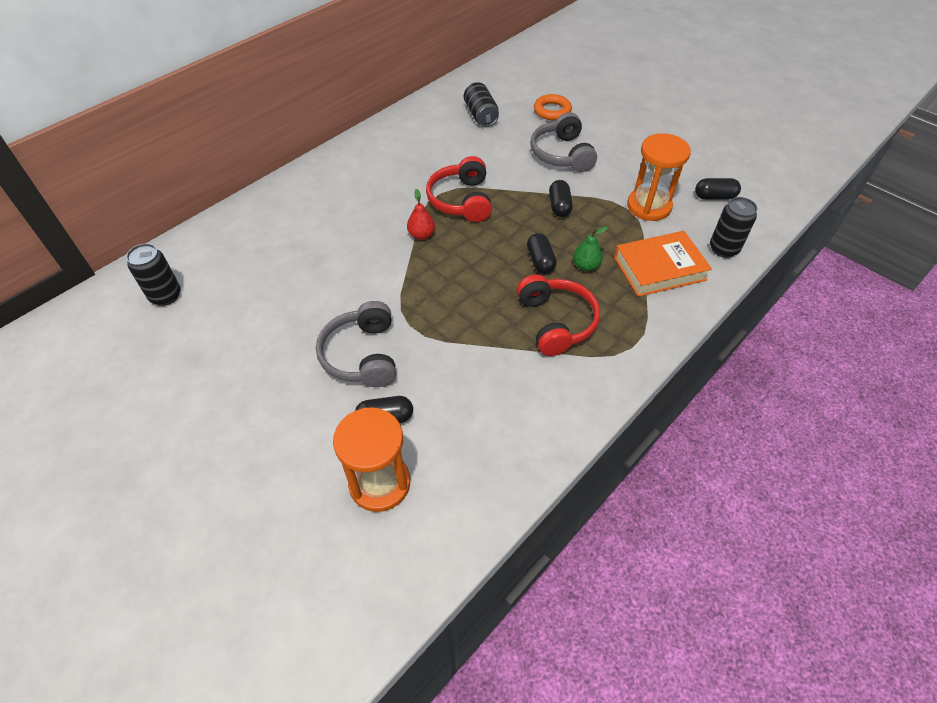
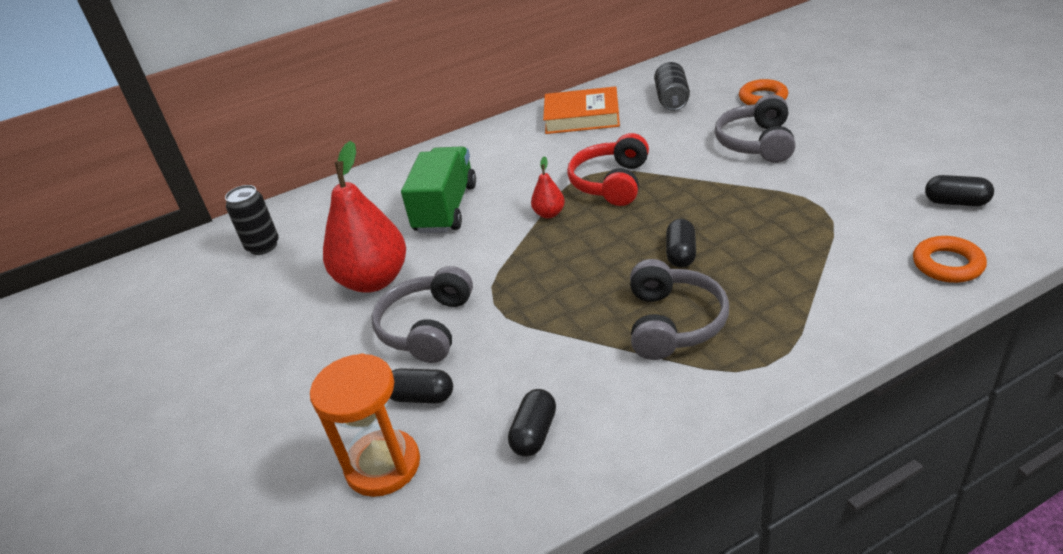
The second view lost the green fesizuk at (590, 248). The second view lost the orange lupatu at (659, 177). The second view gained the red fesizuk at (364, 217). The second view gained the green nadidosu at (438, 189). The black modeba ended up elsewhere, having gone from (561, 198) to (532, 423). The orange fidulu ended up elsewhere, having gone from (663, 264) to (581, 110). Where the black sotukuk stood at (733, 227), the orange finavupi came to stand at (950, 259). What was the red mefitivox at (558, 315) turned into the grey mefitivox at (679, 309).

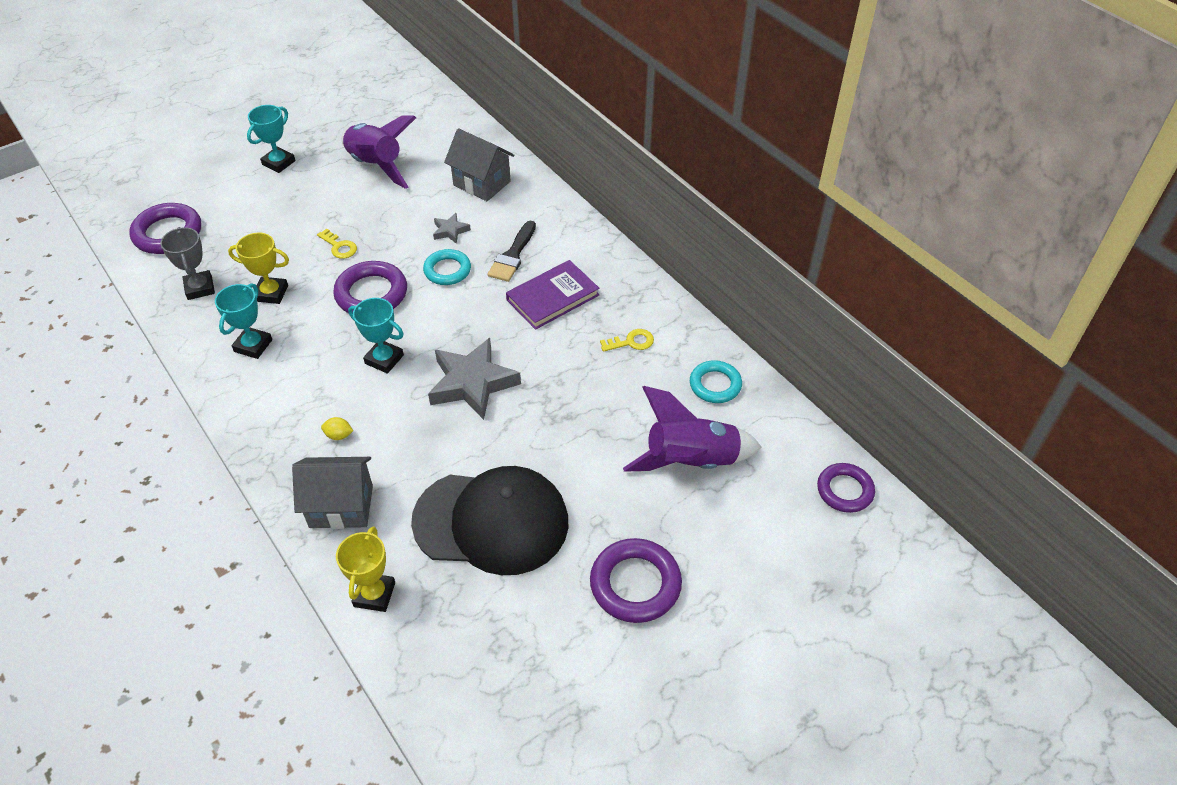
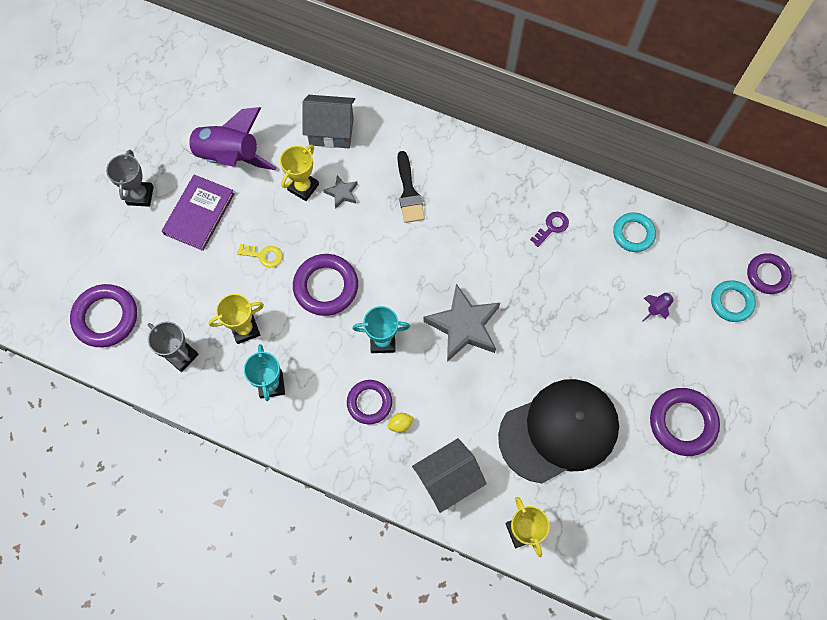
The second view gained the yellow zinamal at (299, 173). The second view gained the purple finavupi at (369, 402). The turquoise finavupi ended up elsewhere, having gone from (447, 267) to (733, 301). The purple fidulu ended up elsewhere, having gone from (552, 295) to (198, 213). What was the turquoise zinamal at (271, 139) turned into the grey zinamal at (130, 178). What was the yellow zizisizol at (627, 340) turned into the purple zizisizol at (549, 229). The size of the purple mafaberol at (692, 429) changed by a factor of 0.41.

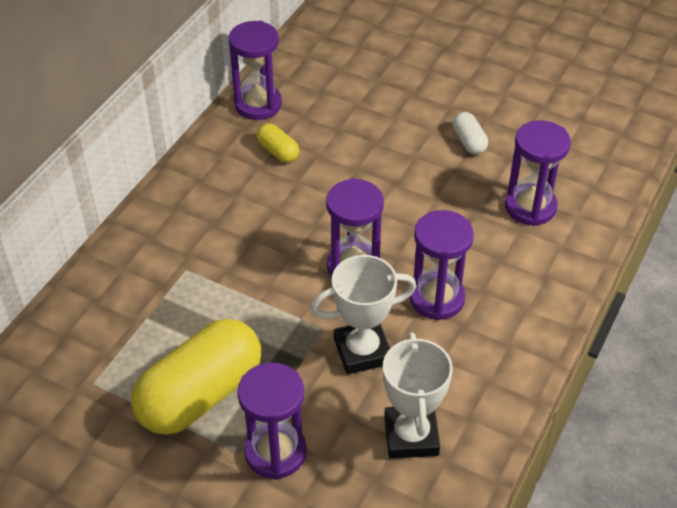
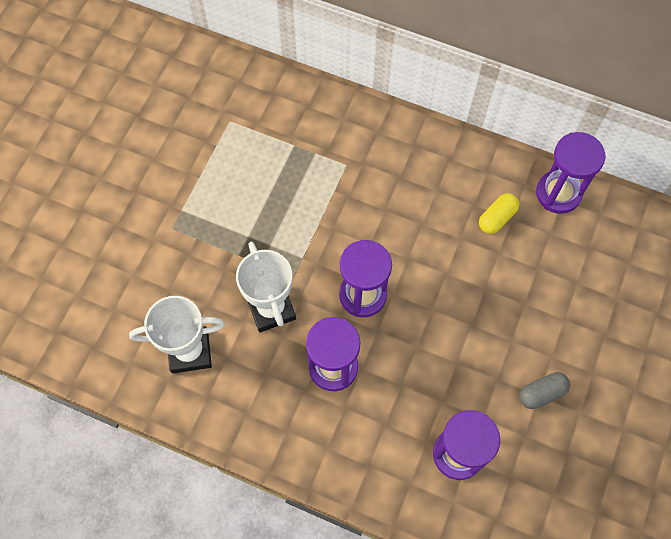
The second view lost the yellow modeba at (196, 377). The second view lost the purple lupatu at (272, 421). What was the white modeba at (470, 133) turned into the grey modeba at (544, 390).

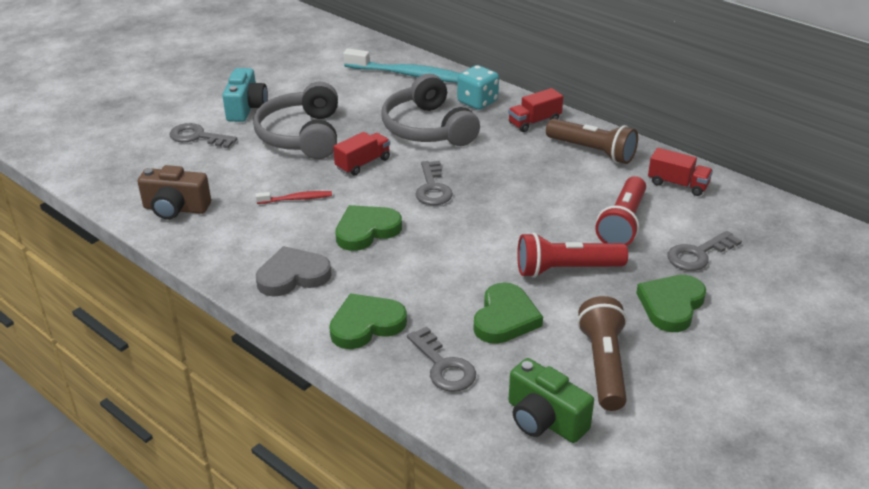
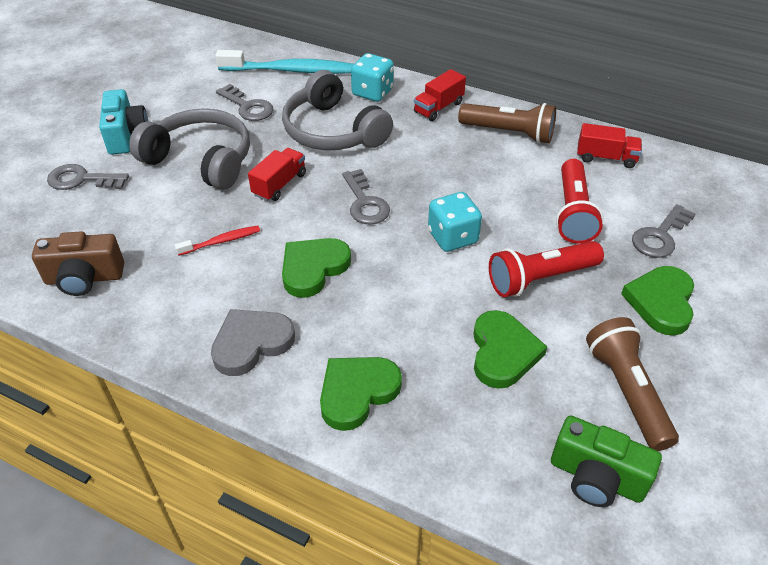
The second view gained the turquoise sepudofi at (455, 222). The grey zizisizol ended up elsewhere, having gone from (441, 359) to (245, 102). The grey mefitivox at (295, 120) ended up facing another way, 135 degrees clockwise from before.

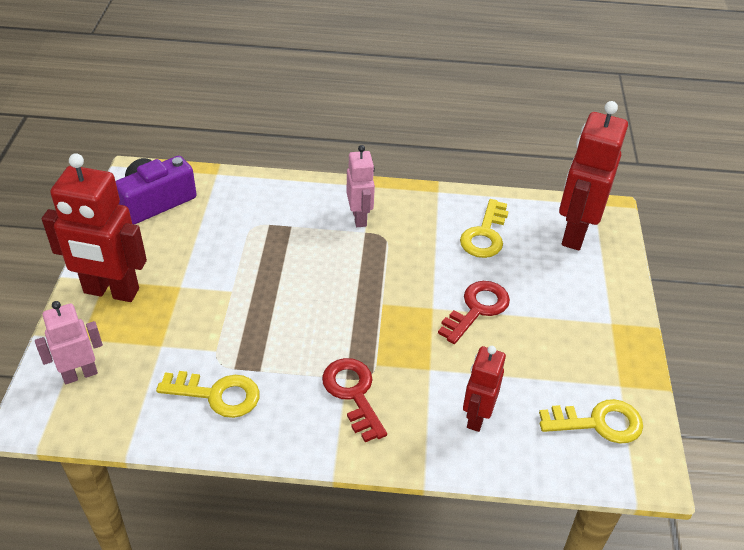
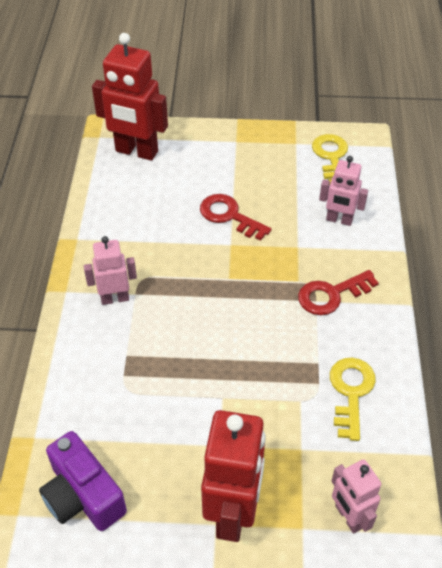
The second view lost the yellow zizisizol at (484, 228). What was the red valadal at (484, 389) turned into the pink valadal at (343, 191).

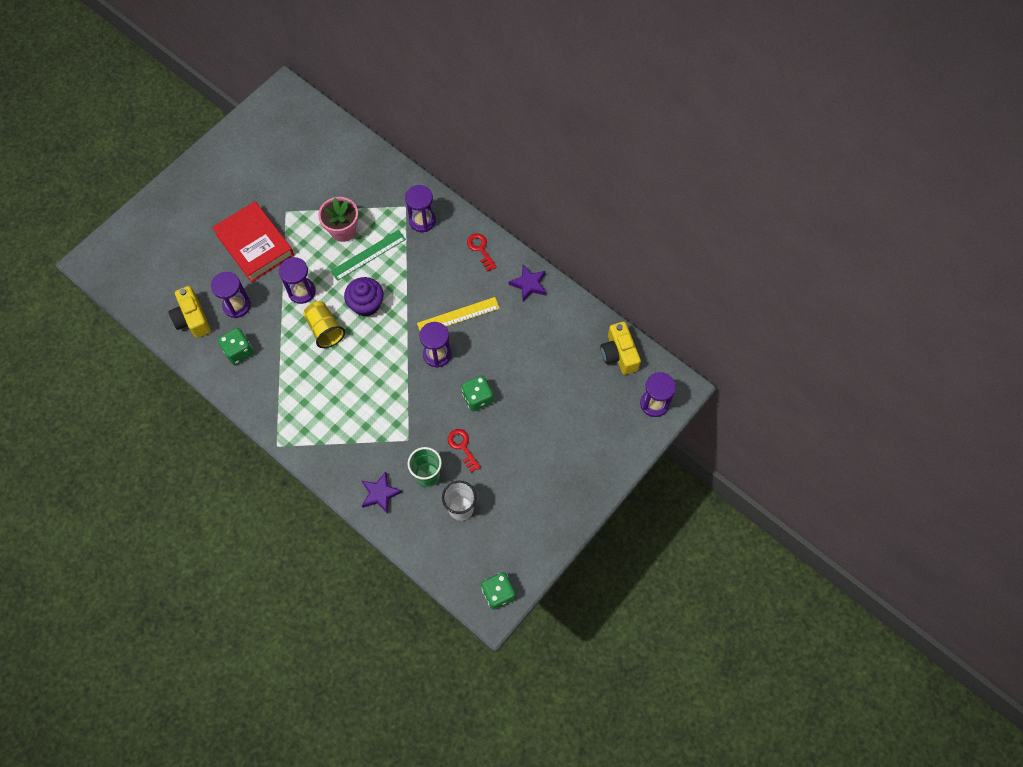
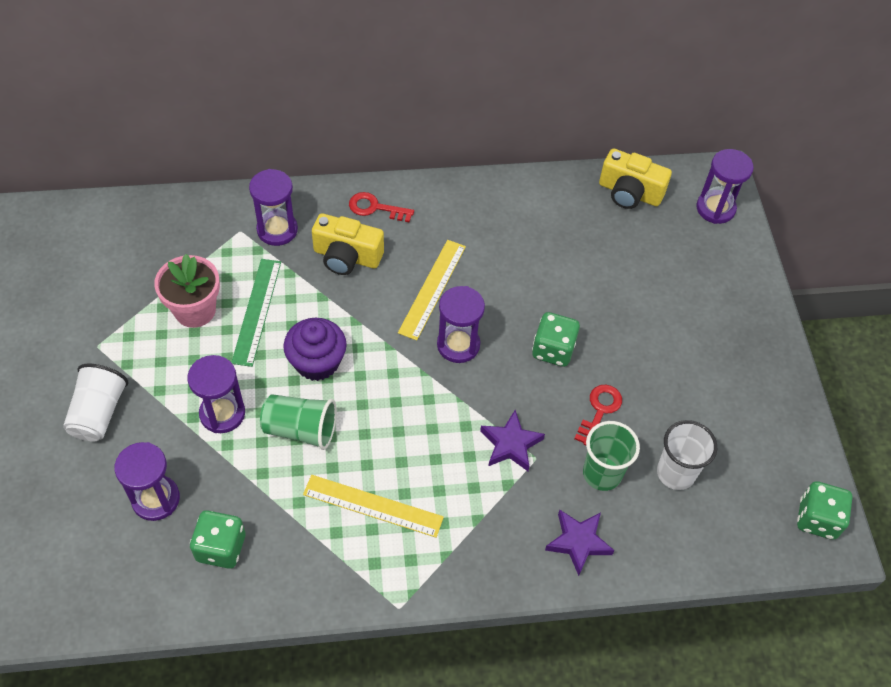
The second view gained the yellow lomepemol at (373, 506). The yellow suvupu ended up elsewhere, having gone from (189, 312) to (348, 244). The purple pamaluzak ended up elsewhere, having gone from (527, 283) to (512, 440). Where the red fidulu stood at (253, 241), the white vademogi came to stand at (95, 402). What was the yellow vademogi at (324, 324) turned into the green vademogi at (298, 422). The red zizisizol at (464, 450) ended up facing another way, 105 degrees clockwise from before.

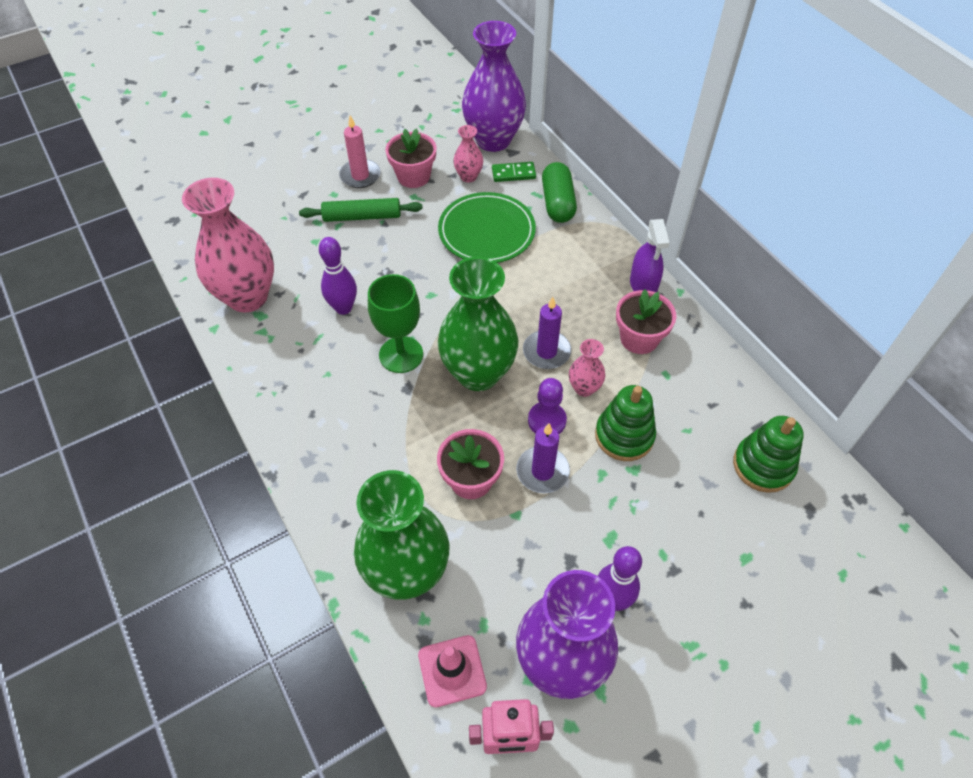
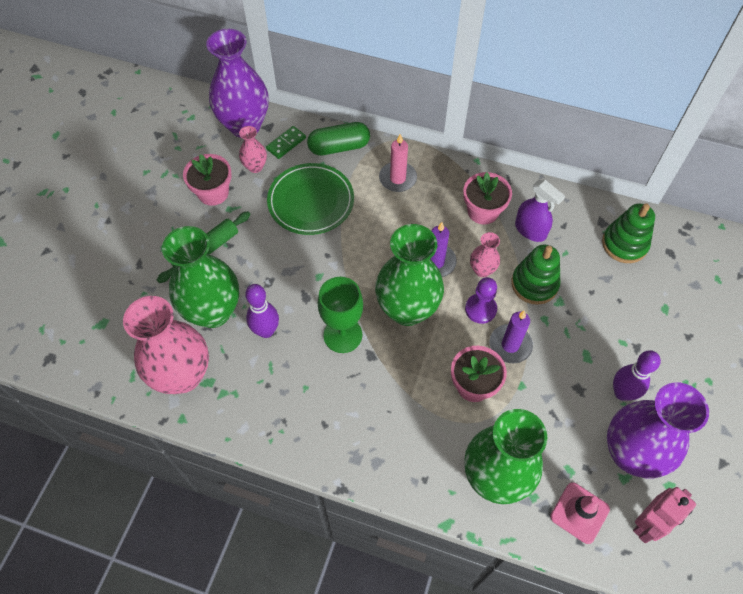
The second view gained the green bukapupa at (200, 277). The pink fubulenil ended up elsewhere, having gone from (360, 152) to (398, 163). The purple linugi ended up elsewhere, having gone from (649, 255) to (540, 211). The green modeba at (559, 192) ended up facing another way, 60 degrees counterclockwise from before.

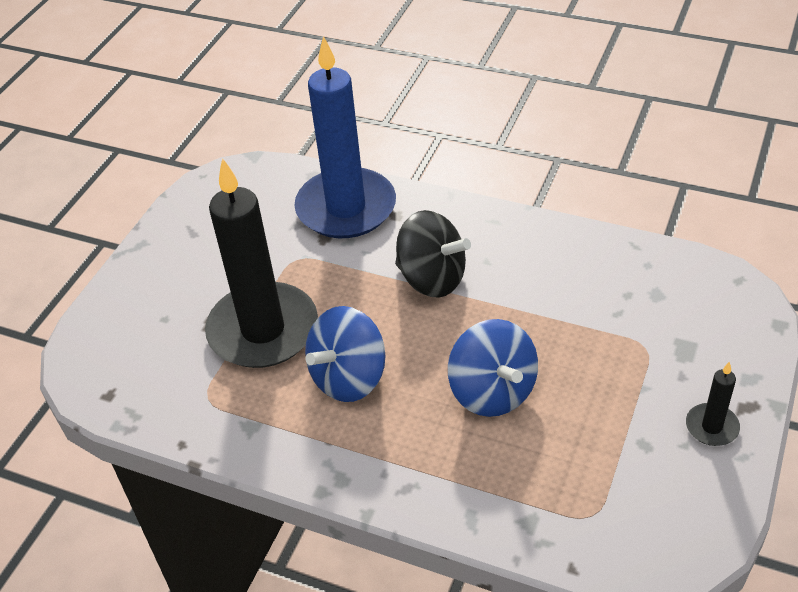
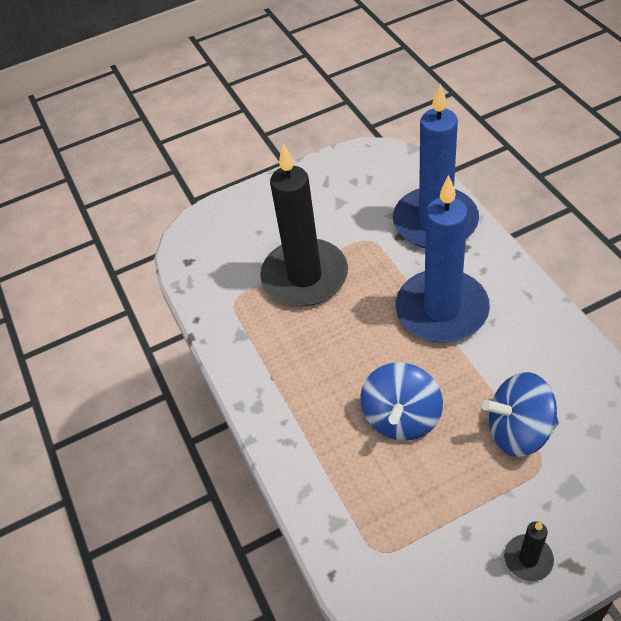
The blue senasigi ended up elsewhere, having gone from (345, 354) to (520, 414). Where the black senasigi stood at (433, 254), the blue fubulenil came to stand at (443, 258).

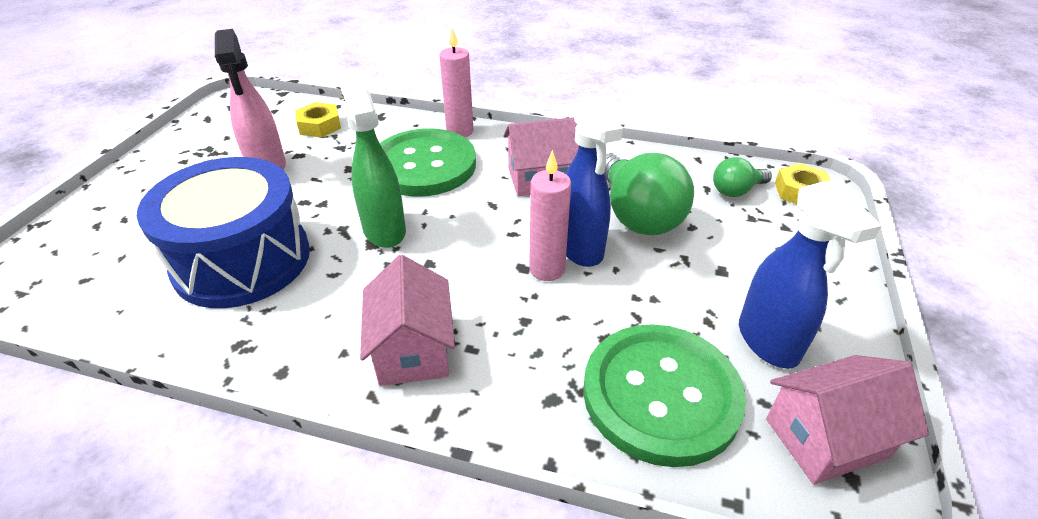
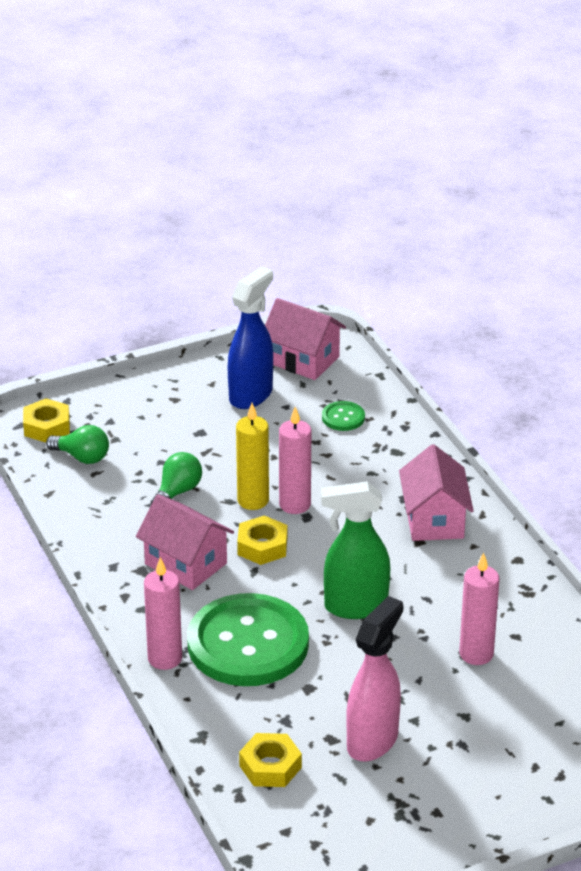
The second view gained the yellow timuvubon at (262, 540). Where the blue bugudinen stood at (223, 232), the pink fubulenil came to stand at (479, 608). Where the blue linugi stood at (594, 181), the yellow fubulenil came to stand at (252, 456). The green linugi at (372, 161) ended up facing another way, 60 degrees clockwise from before. The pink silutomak at (407, 320) ended up facing another way, 45 degrees counterclockwise from before. The size of the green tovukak at (664, 395) changed by a factor of 0.40. The size of the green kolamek at (649, 194) changed by a factor of 0.53.

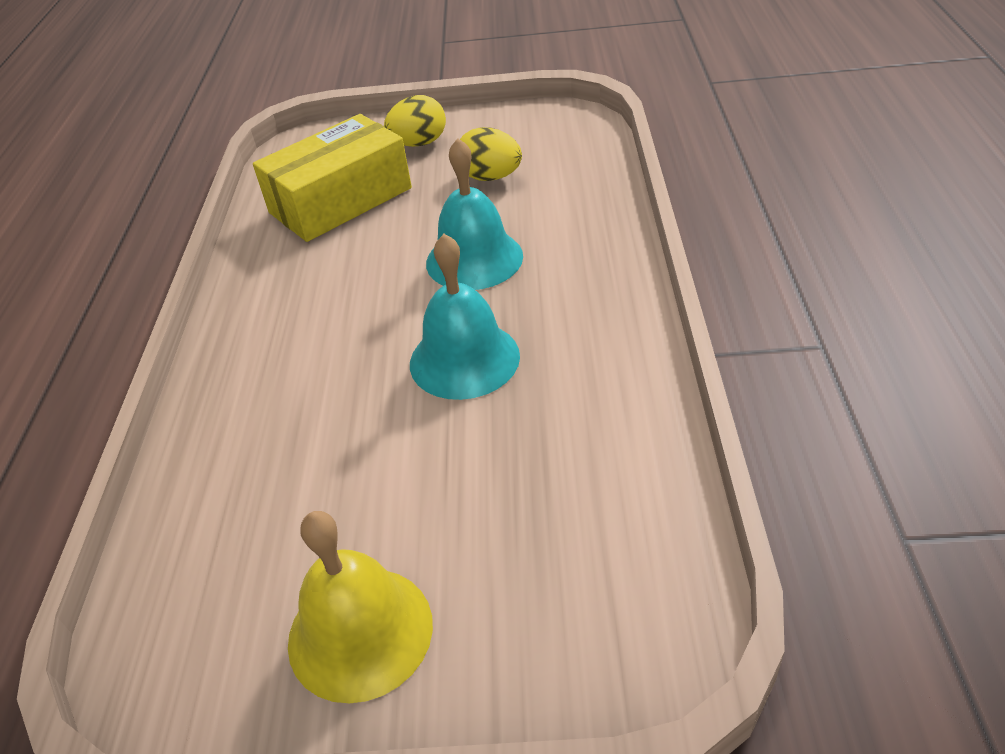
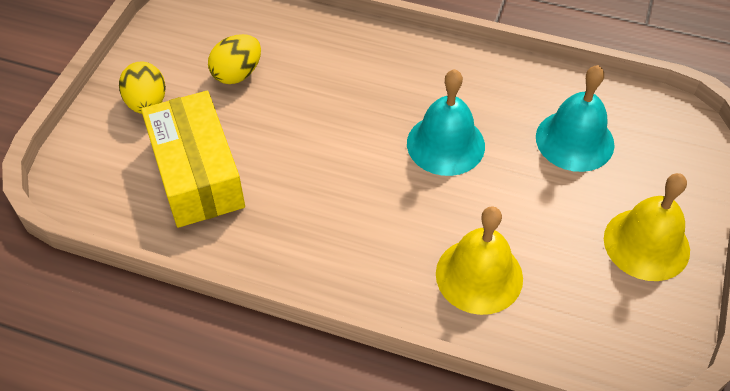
The second view gained the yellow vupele at (479, 260). The turquoise vupele ended up elsewhere, having gone from (474, 214) to (575, 118).

